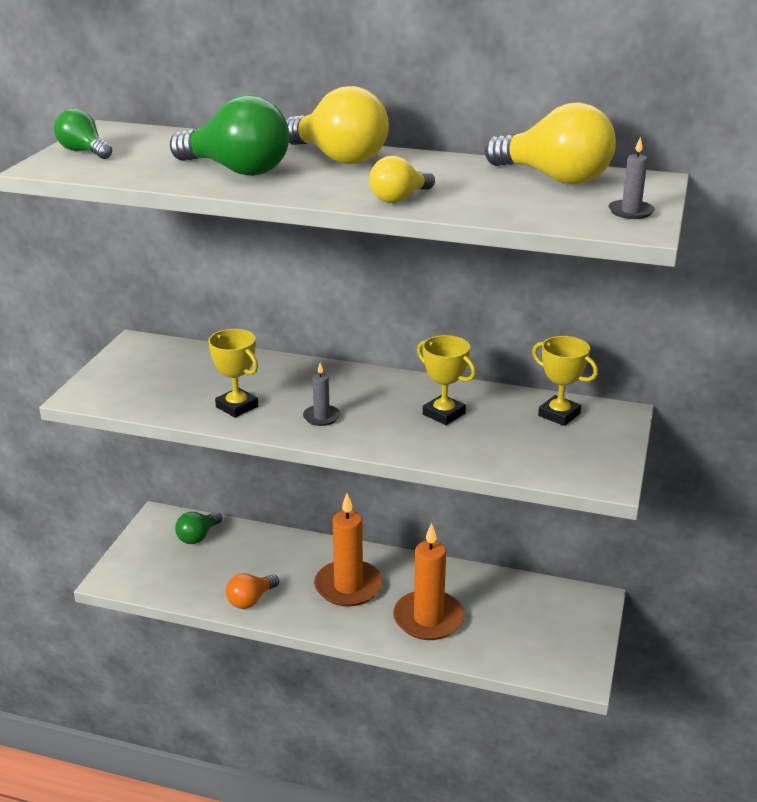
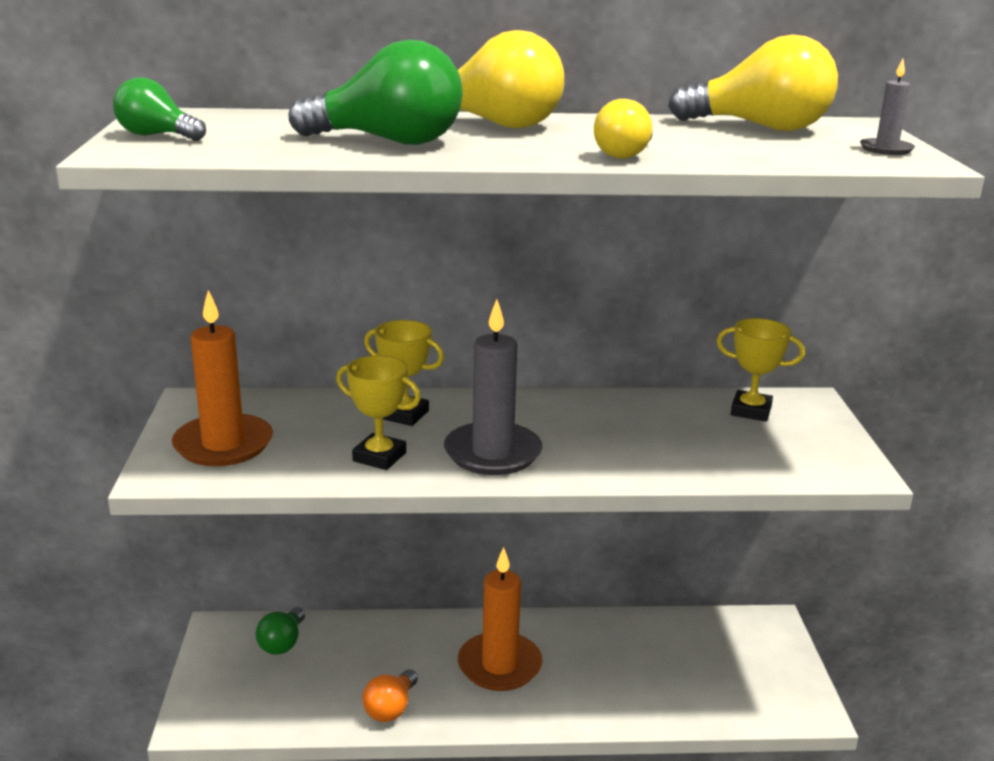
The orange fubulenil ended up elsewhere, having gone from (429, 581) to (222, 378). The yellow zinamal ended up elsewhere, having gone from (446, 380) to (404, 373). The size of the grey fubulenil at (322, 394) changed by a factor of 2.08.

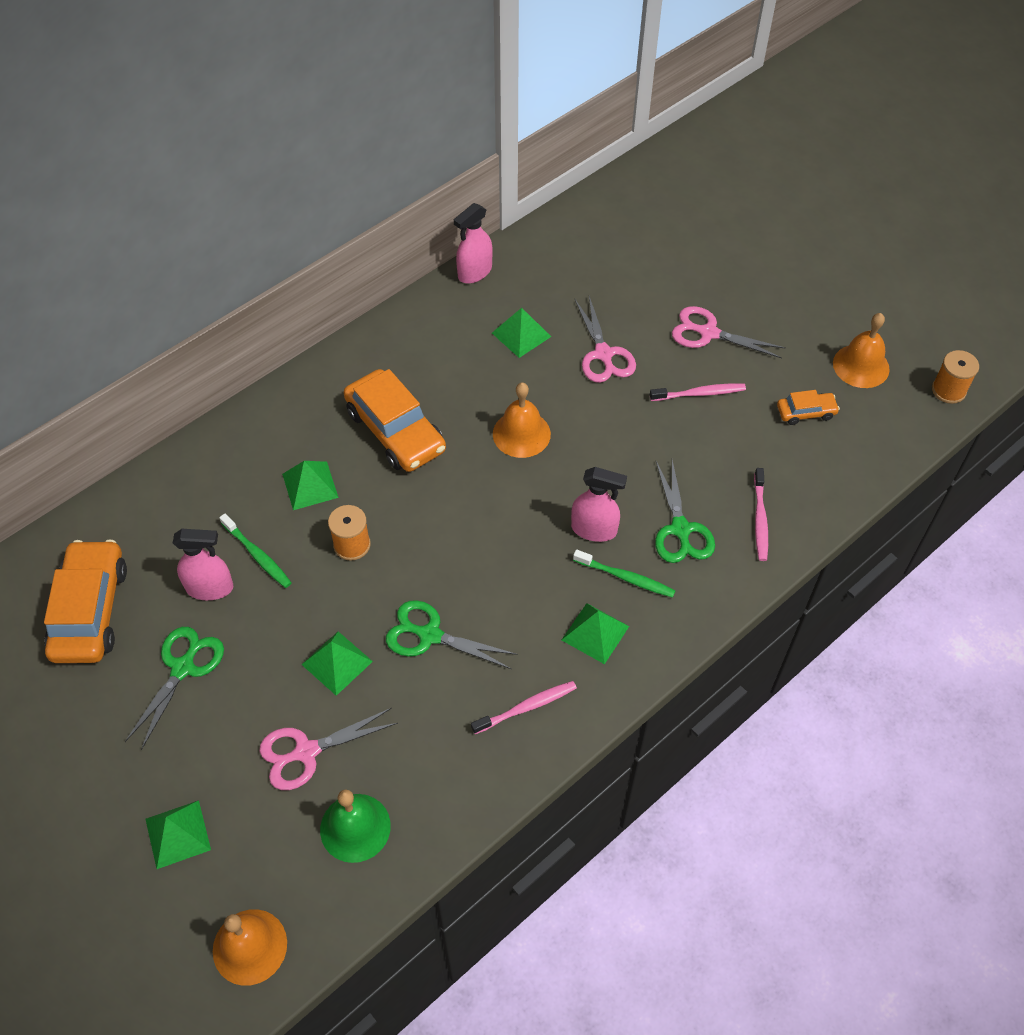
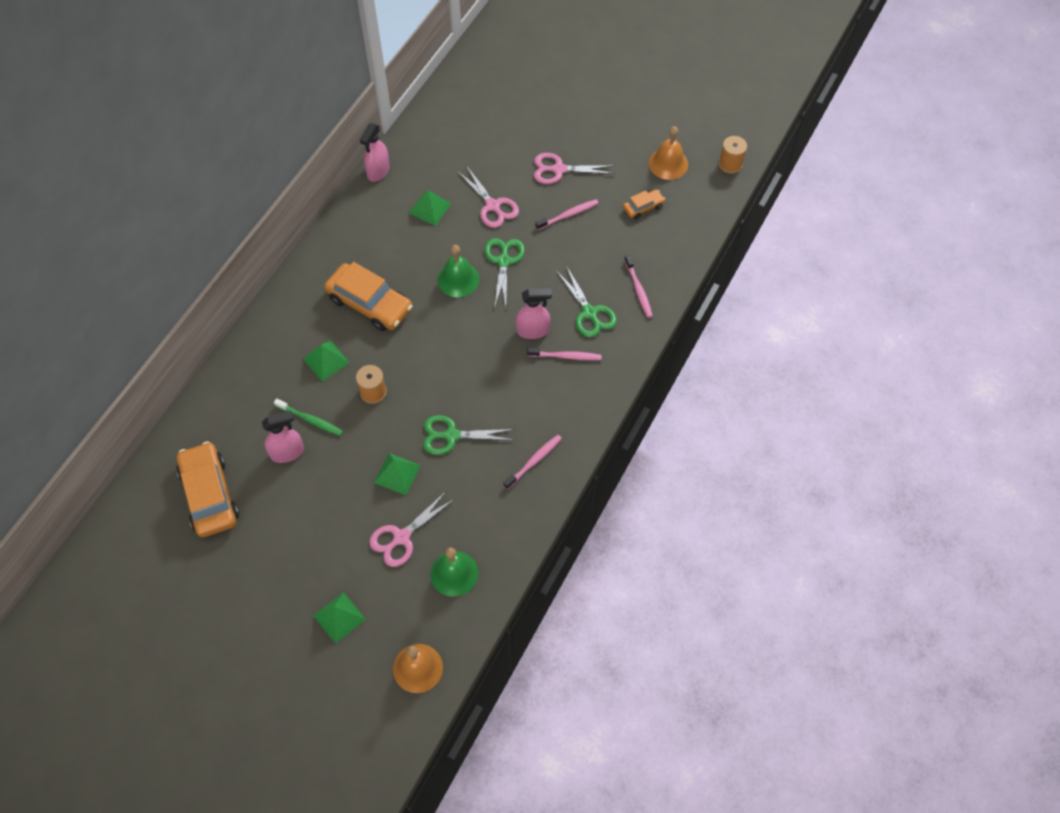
The second view lost the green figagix at (595, 633). The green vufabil ended up elsewhere, having gone from (174, 688) to (504, 273). What was the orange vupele at (522, 420) turned into the green vupele at (458, 271). What was the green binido at (624, 573) turned into the pink binido at (564, 354).

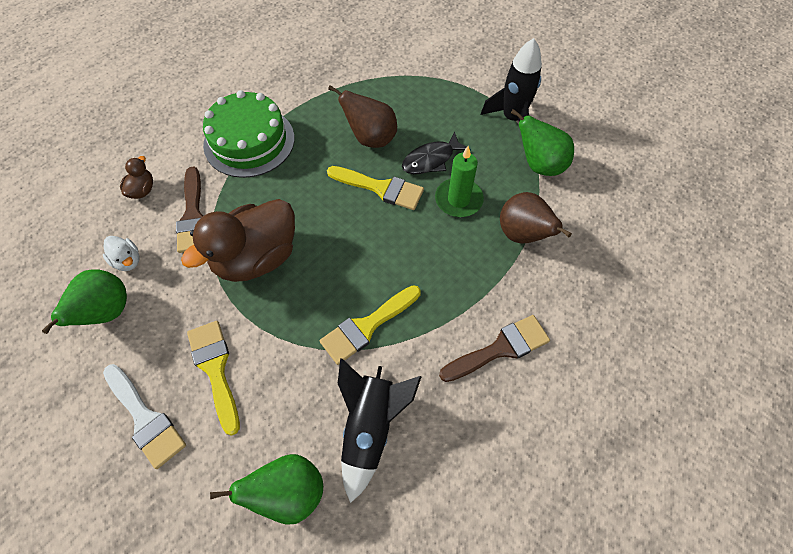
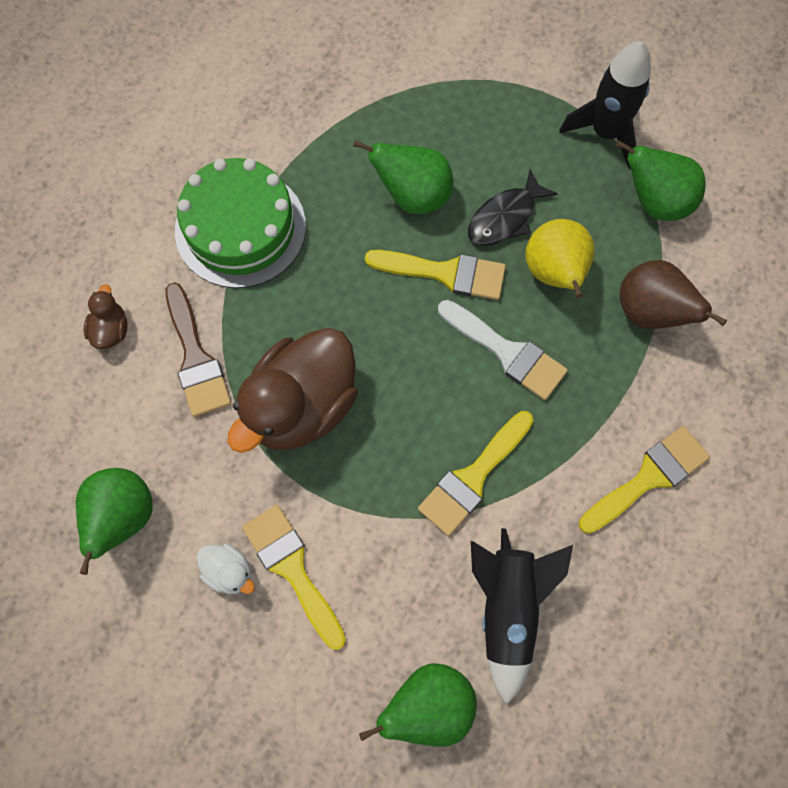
The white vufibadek ended up elsewhere, having gone from (121, 253) to (225, 568). The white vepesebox ended up elsewhere, having gone from (144, 416) to (503, 350). Where the green fubulenil stood at (459, 181), the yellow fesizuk came to stand at (560, 258). What was the brown fesizuk at (362, 116) turned into the green fesizuk at (403, 177). What was the brown vepesebox at (494, 348) turned into the yellow vepesebox at (644, 480).

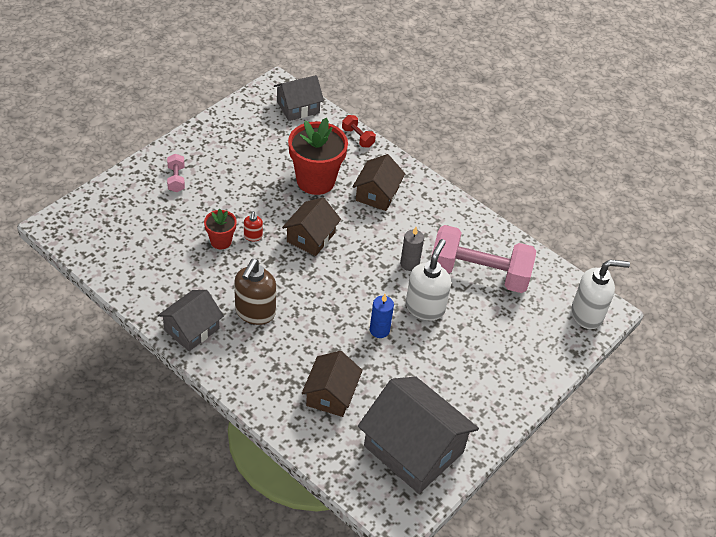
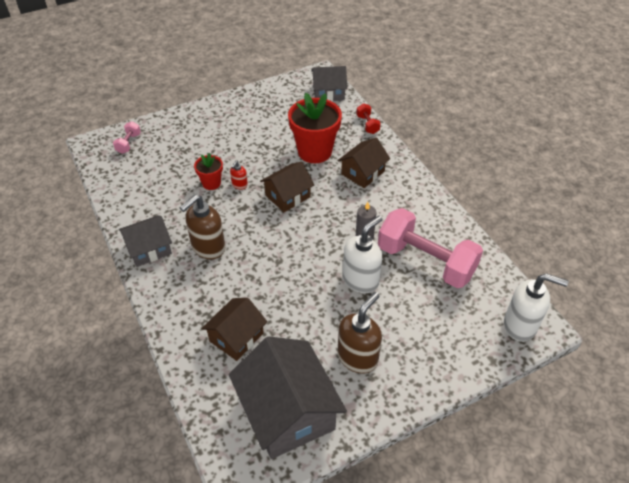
The second view lost the blue fubulenil at (382, 316). The second view gained the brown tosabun at (360, 333). The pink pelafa ended up elsewhere, having gone from (176, 173) to (127, 137).

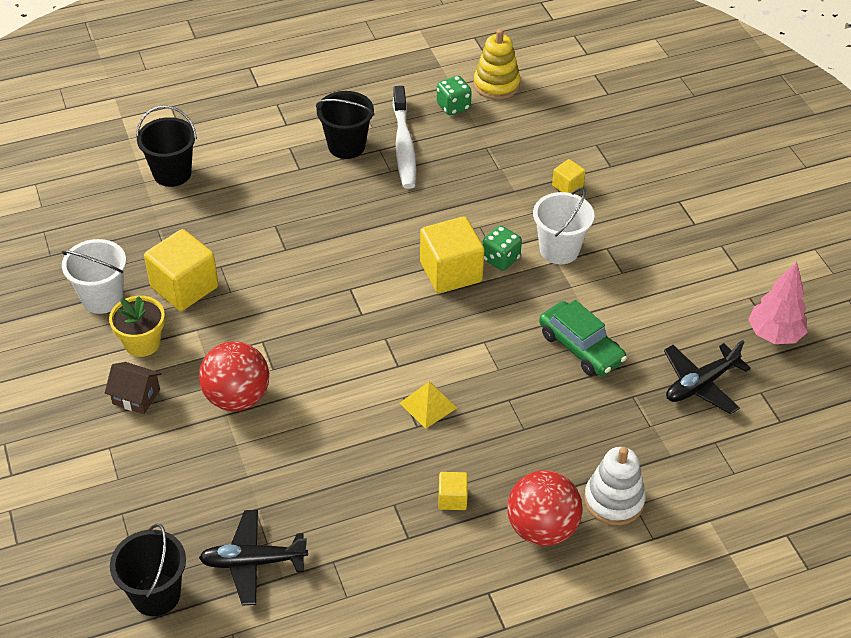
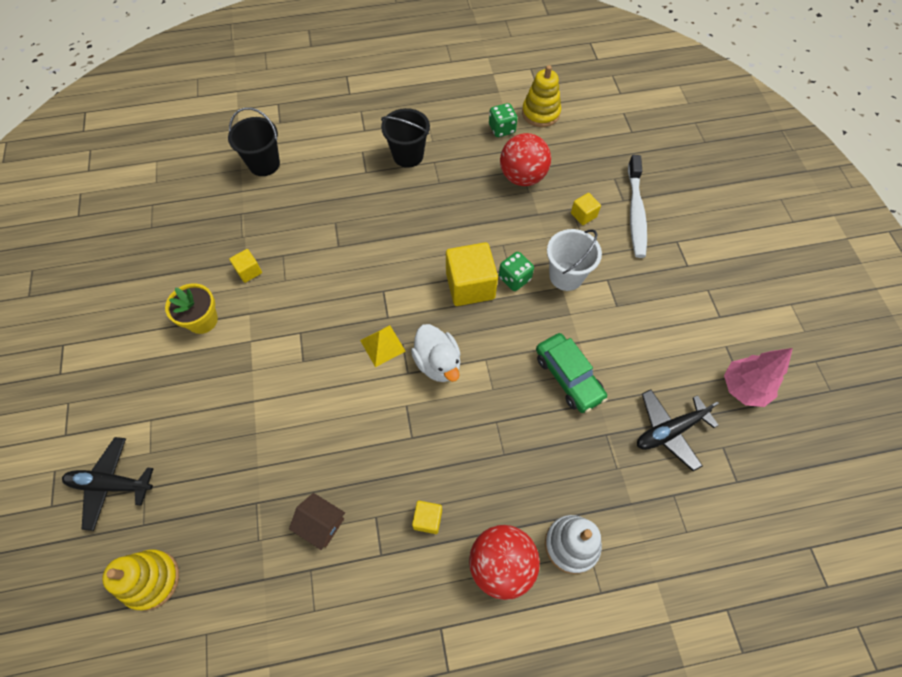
The second view lost the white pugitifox at (94, 276). The second view gained the white vufibadek at (436, 353). The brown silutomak ended up elsewhere, having gone from (133, 388) to (317, 521). The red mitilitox ended up elsewhere, having gone from (234, 376) to (525, 159). The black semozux ended up elsewhere, having gone from (253, 558) to (108, 484). The white binido ended up elsewhere, having gone from (404, 137) to (637, 206). The yellow figagix ended up elsewhere, having gone from (428, 405) to (383, 346). Where the black pugitifox stood at (148, 569), the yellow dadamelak came to stand at (140, 580). The size of the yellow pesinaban at (181, 270) changed by a factor of 0.49.

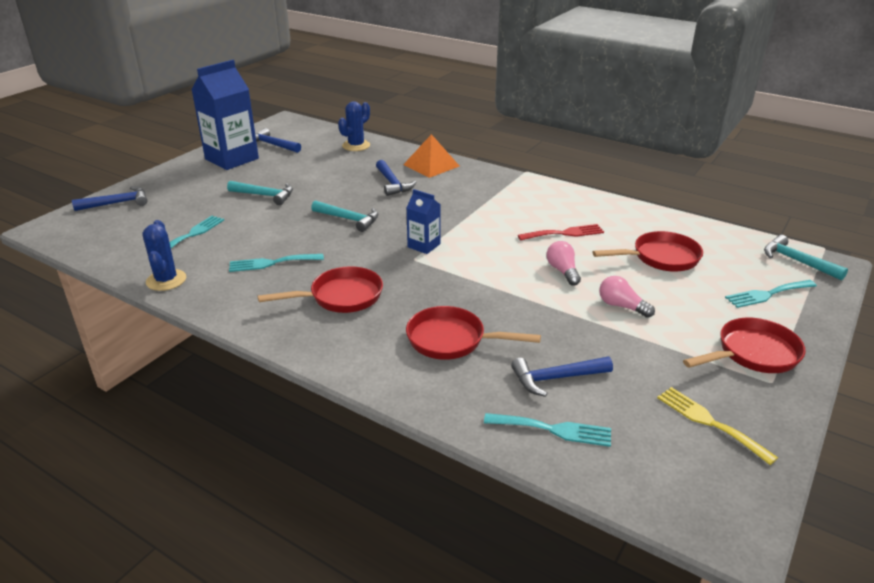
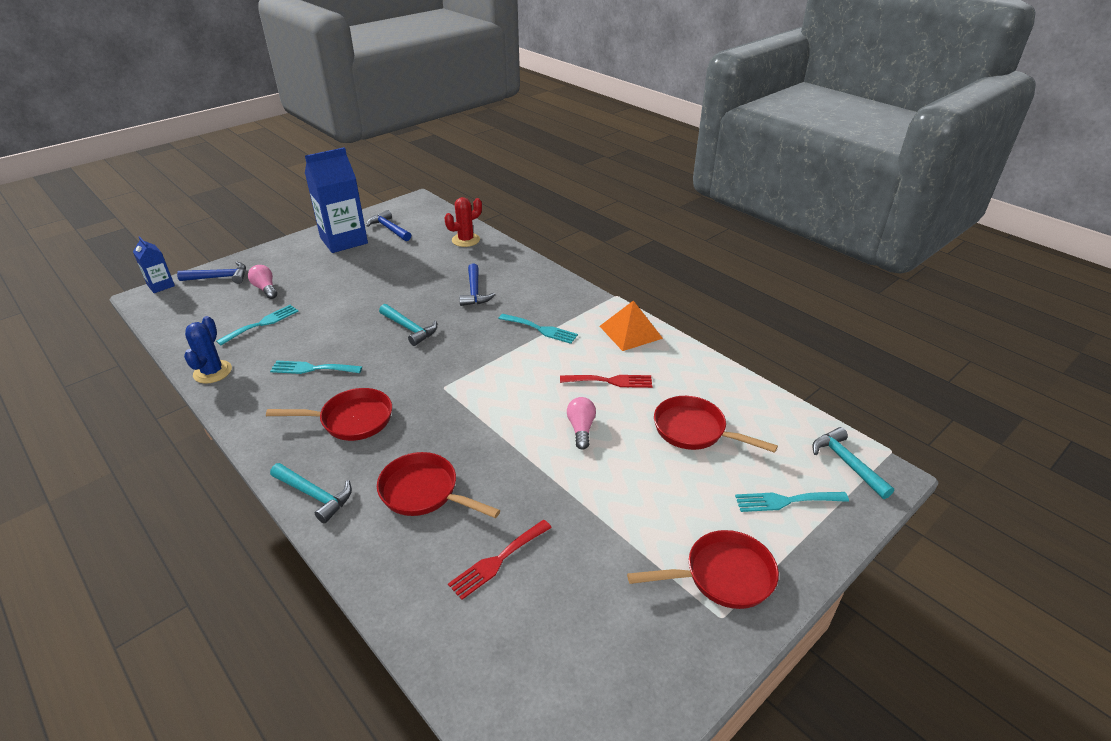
The second view lost the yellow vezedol at (717, 426). The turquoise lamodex ended up elsewhere, having gone from (260, 193) to (311, 493). The orange figagix ended up elsewhere, having gone from (431, 156) to (631, 325). The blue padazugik ended up elsewhere, having gone from (424, 221) to (154, 264). The turquoise vezedol ended up elsewhere, having gone from (547, 430) to (538, 329). The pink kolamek ended up elsewhere, having gone from (627, 297) to (262, 282). Where the blue lamodex stood at (562, 377), the red vezedol came to stand at (500, 560). What was the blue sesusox at (354, 126) turned into the red sesusox at (463, 222). The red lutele at (648, 251) ended up facing another way, 150 degrees counterclockwise from before.

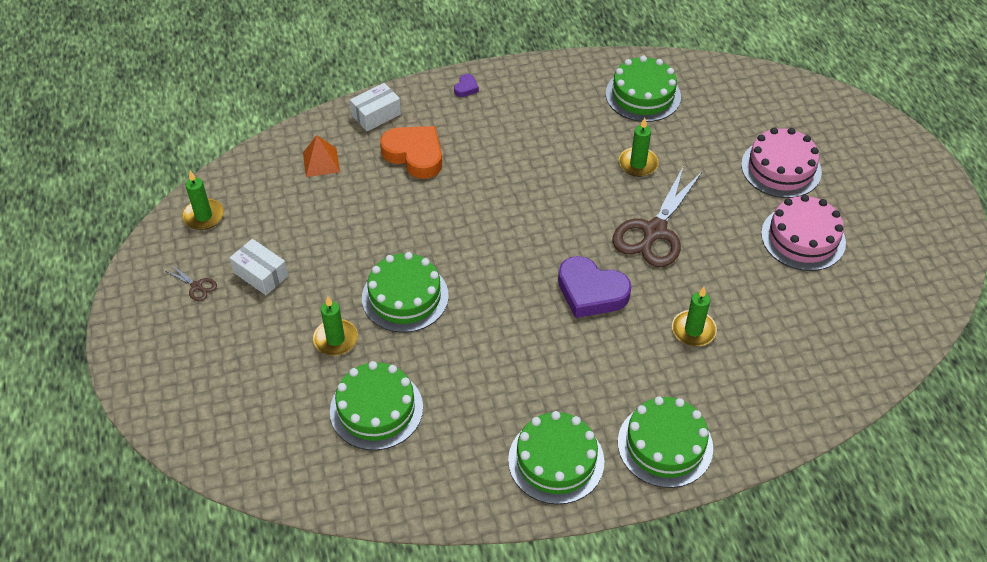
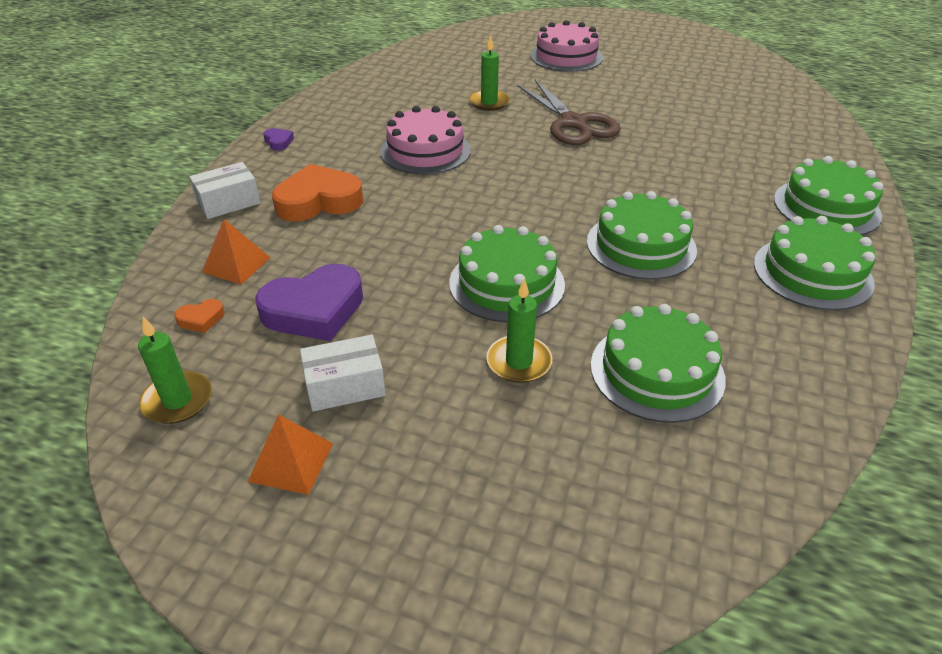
The second view lost the green fubulenil at (694, 316). The second view gained the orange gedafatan at (199, 316). The purple gedafatan ended up elsewhere, having gone from (594, 287) to (309, 302). The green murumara ended up elsewhere, having gone from (643, 89) to (642, 235). The pink murumara ended up elsewhere, having gone from (803, 233) to (425, 140). Where the brown vufabil stood at (190, 282), the orange figagix came to stand at (290, 454). The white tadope at (375, 107) ended up facing another way, 60 degrees clockwise from before.

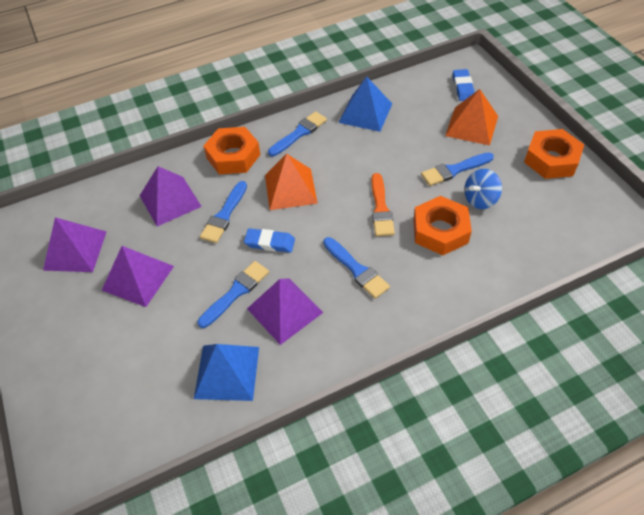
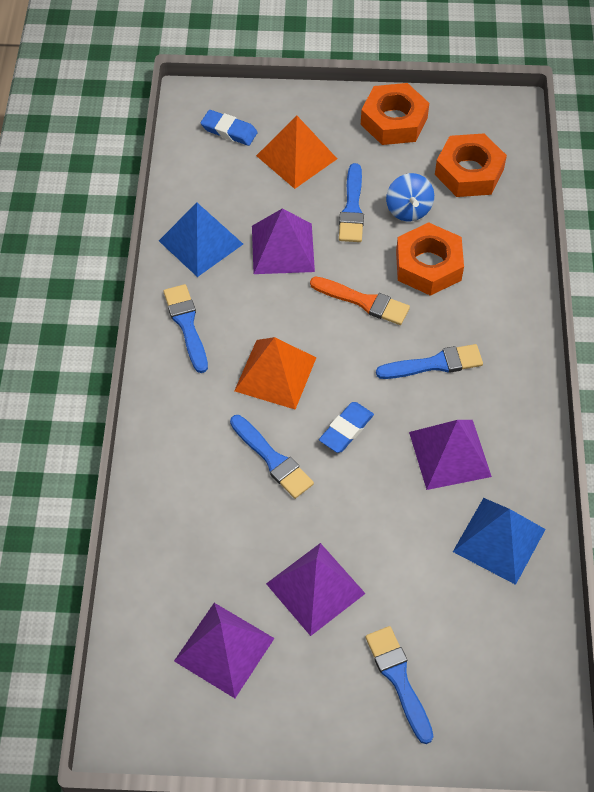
The purple figagix ended up elsewhere, having gone from (171, 196) to (283, 241). The blue vepesebox ended up elsewhere, having gone from (233, 294) to (399, 685). The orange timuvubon ended up elsewhere, having gone from (232, 150) to (471, 165).

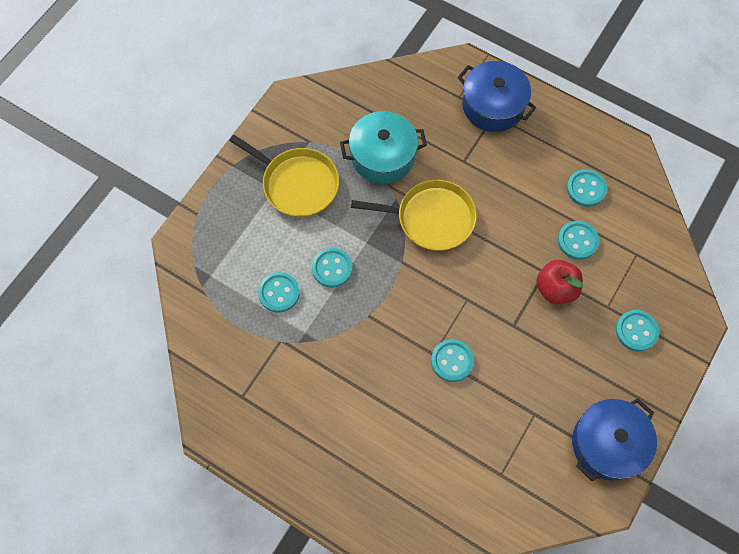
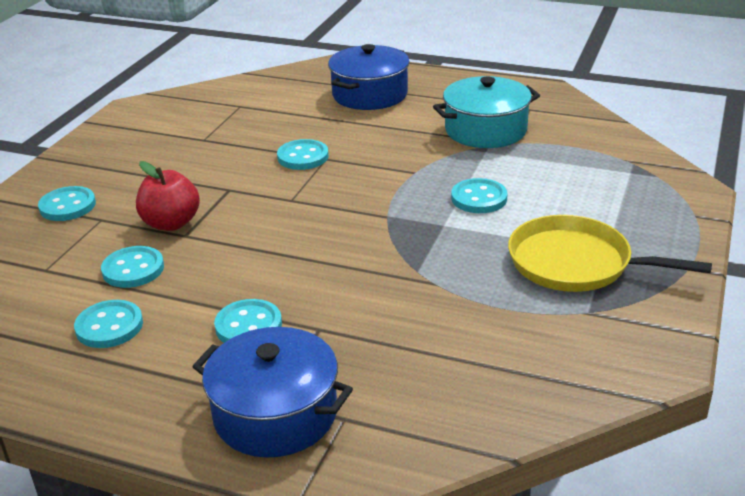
The second view lost the yellow lutele at (414, 215). The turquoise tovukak ended up elsewhere, having gone from (279, 292) to (248, 321). The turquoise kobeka ended up elsewhere, having gone from (383, 147) to (486, 112). The blue kobeka ended up elsewhere, having gone from (614, 440) to (369, 77).

